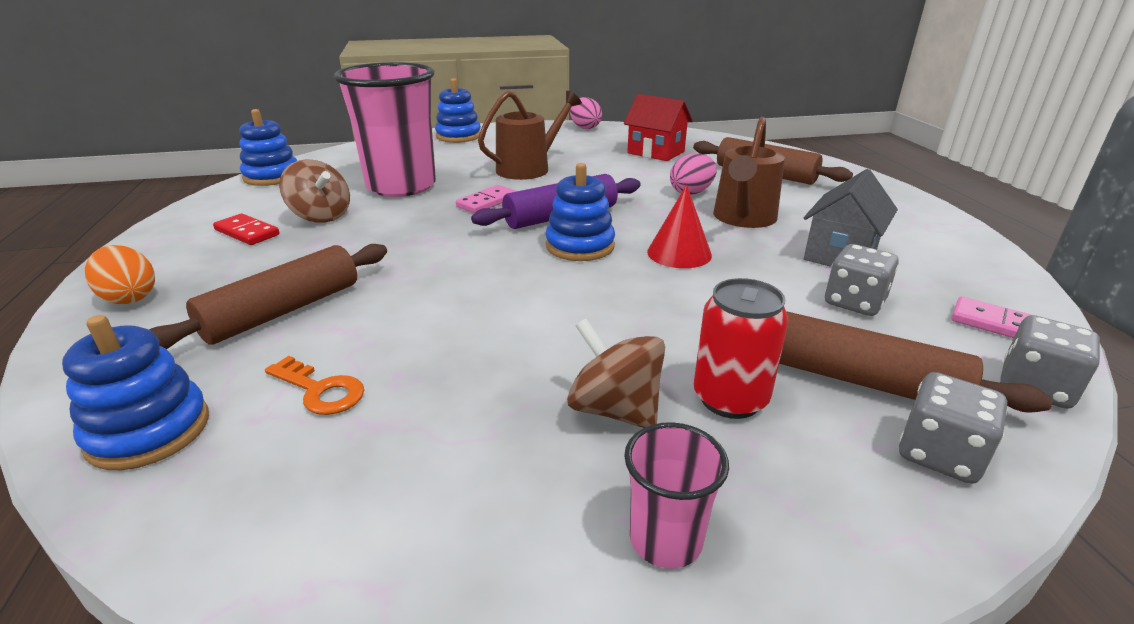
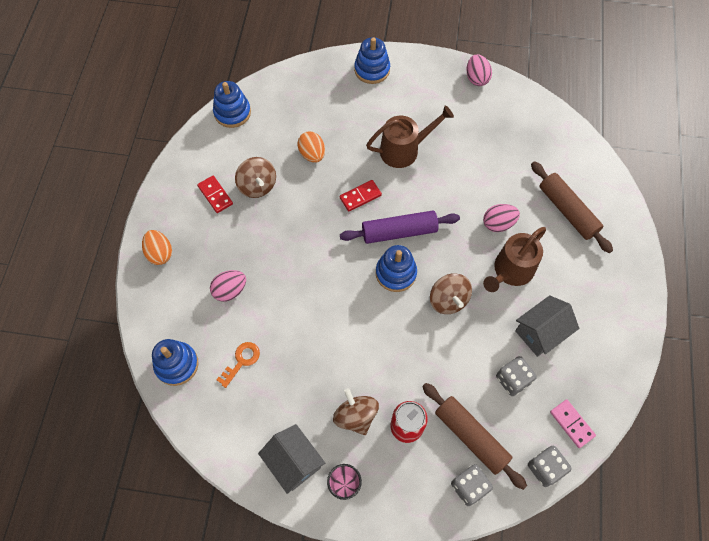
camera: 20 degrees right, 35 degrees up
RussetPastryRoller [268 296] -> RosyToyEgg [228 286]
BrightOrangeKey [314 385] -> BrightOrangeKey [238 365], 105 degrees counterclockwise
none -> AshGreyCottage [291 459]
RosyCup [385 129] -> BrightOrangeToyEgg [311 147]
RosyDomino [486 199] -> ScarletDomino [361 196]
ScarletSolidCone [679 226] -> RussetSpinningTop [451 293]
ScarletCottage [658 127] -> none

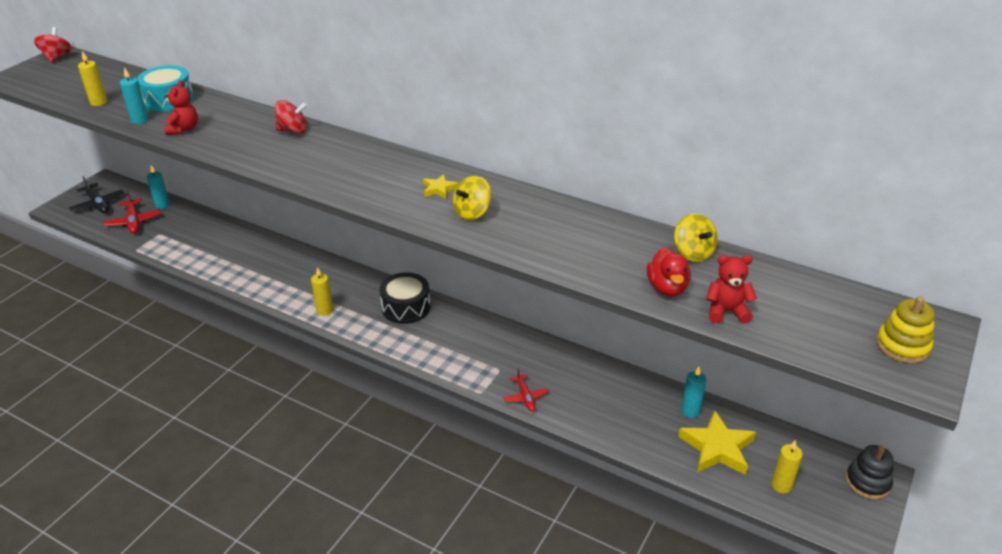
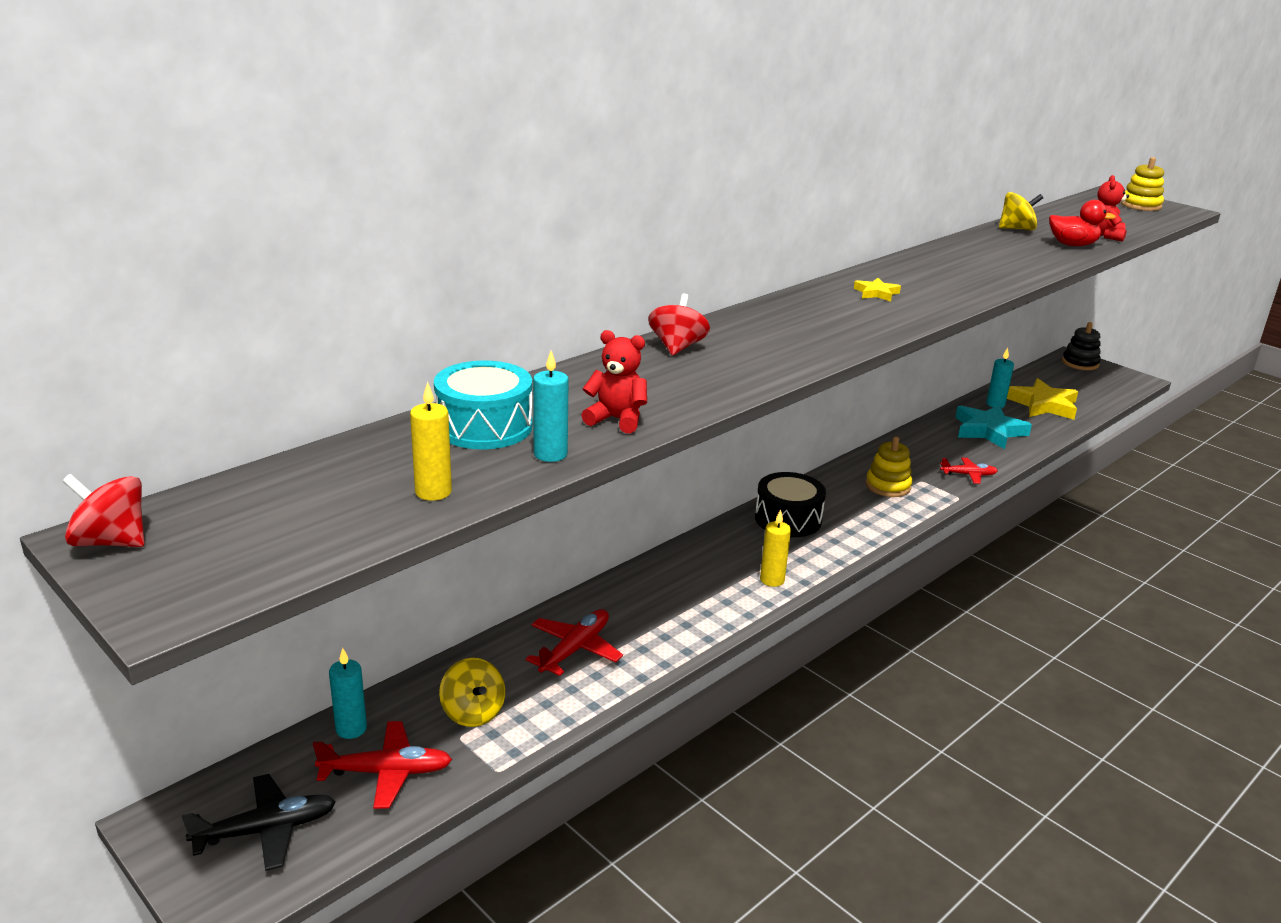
camera: 75 degrees left, 10 degrees down
GoldenSpinningTop [472 198] -> GoldenSpinningTop [472 692], relocated
none -> ScarletToyPlane [574 642]
none -> GoldenStackingRings [889 466]
none -> TealStarShape [993 427]
GoldenCandle [787 466] -> none

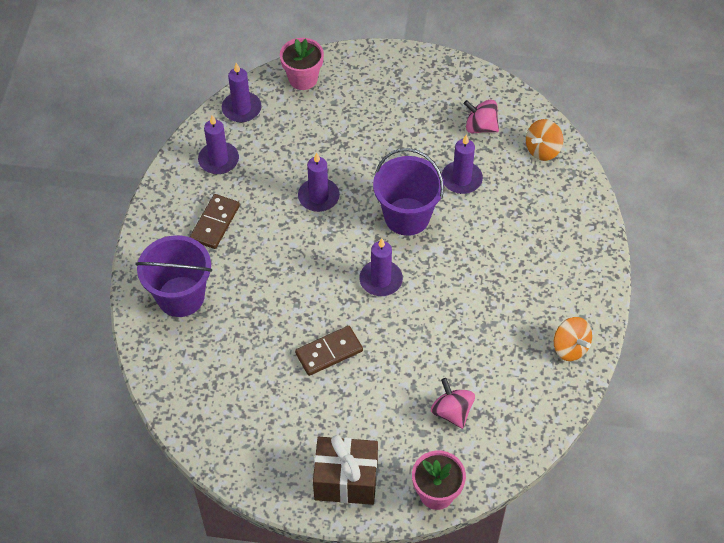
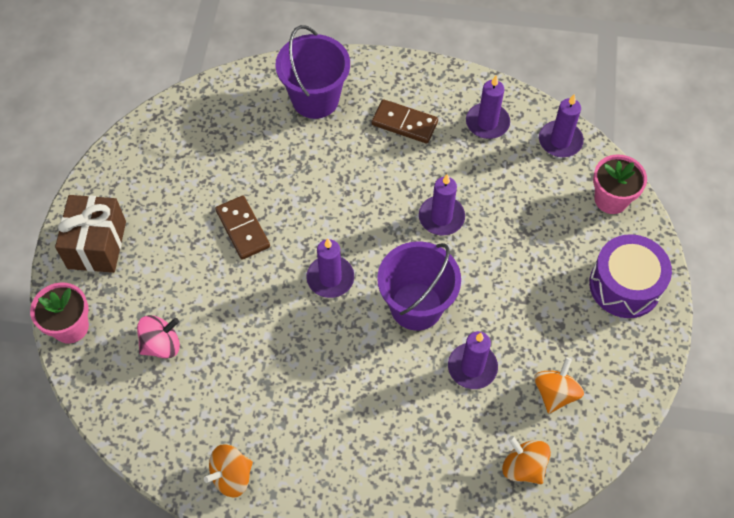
camera: 90 degrees right, 5 degrees up
RosySpinningTop [481 117] -> BrightOrangeSpinningTop [559 385]
none -> PurpleSnareDrum [630 276]

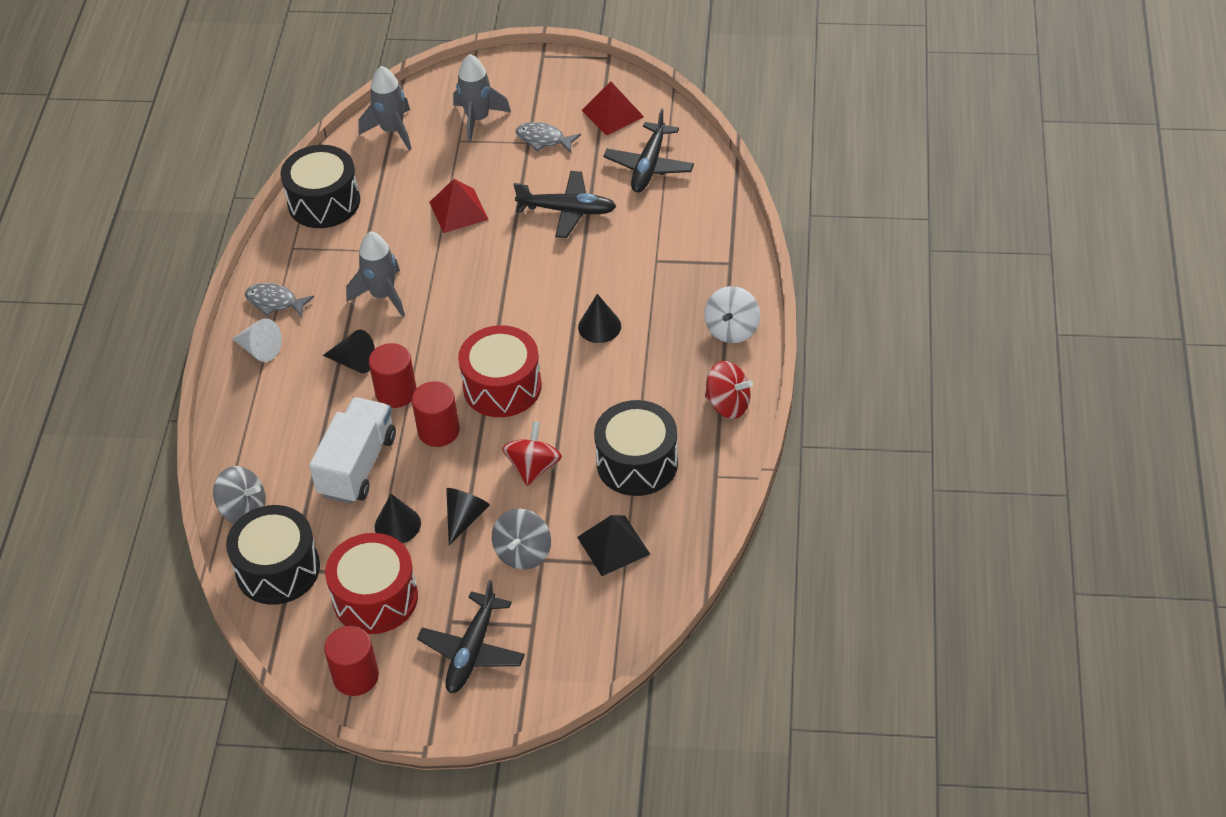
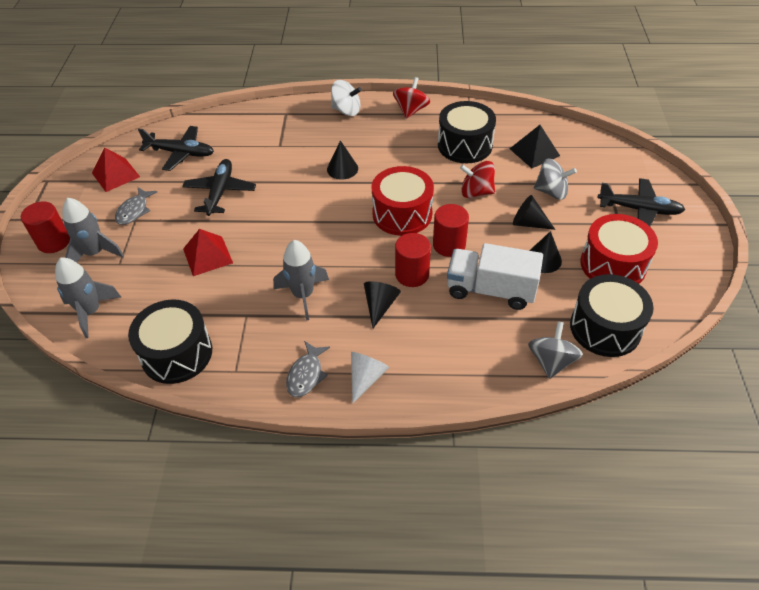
camera: 95 degrees left, 0 degrees up
ScarletSolidCylinder [351 661] -> ScarletSolidCylinder [45 227], relocated

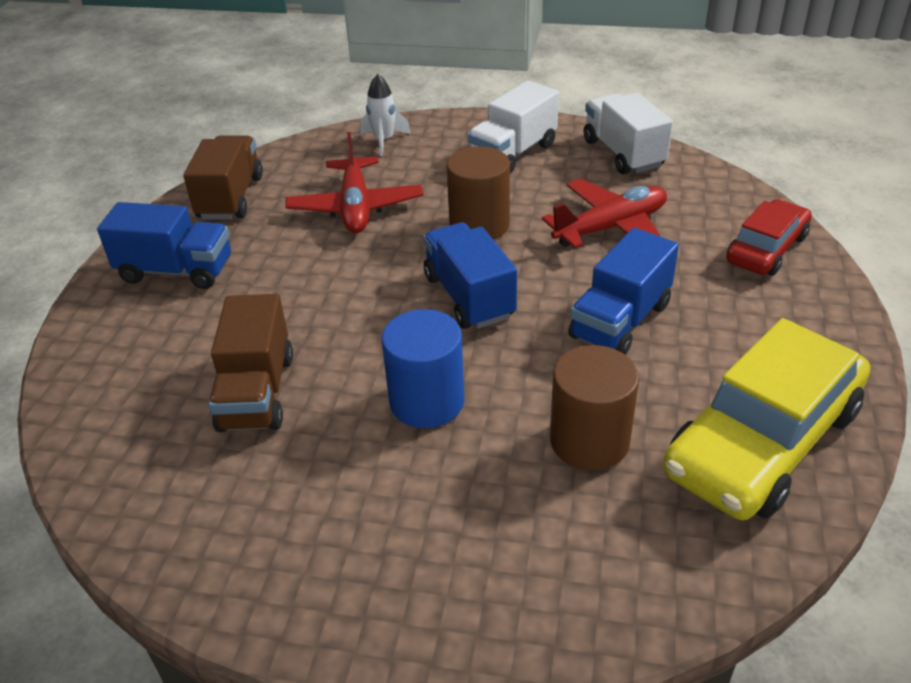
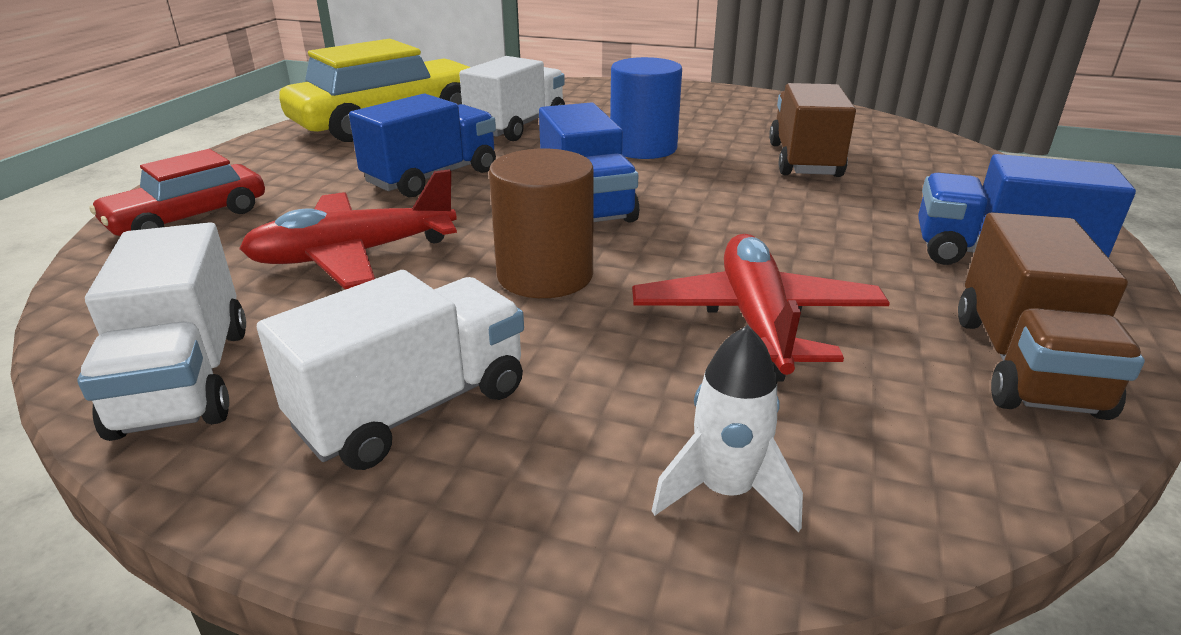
camera: 175 degrees left, 10 degrees down
RussetSolidCylinder [594 408] -> SnowWhiteTruck [512 98]

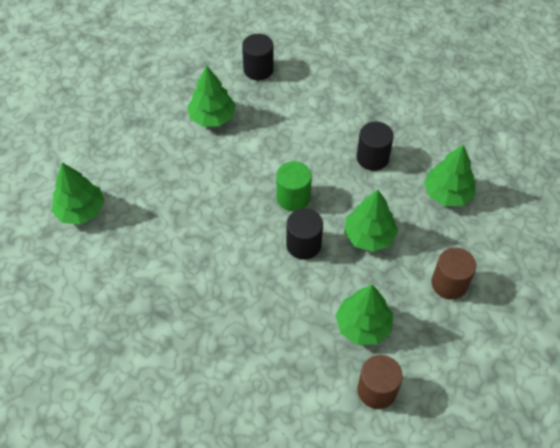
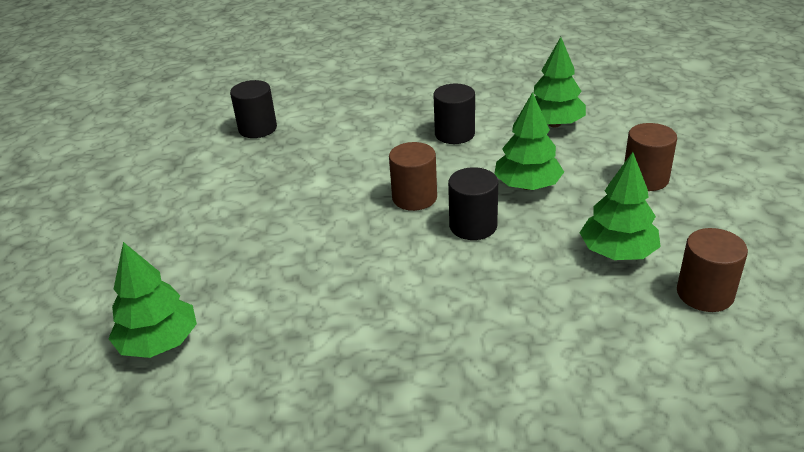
camera: 35 degrees left, 20 degrees down
LeafGreenSolidCylinder [294 186] -> RussetSolidCylinder [413 176]
LeafGreenToyTree [211 96] -> none

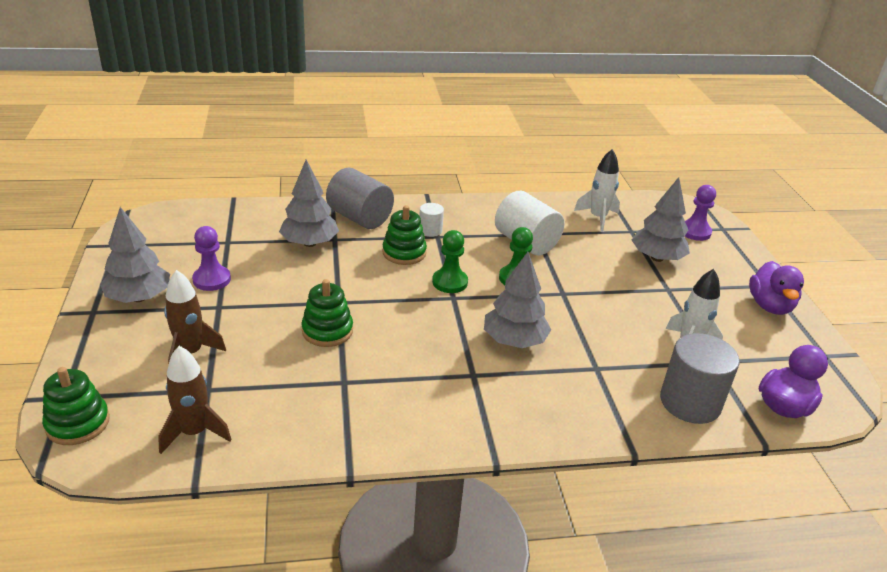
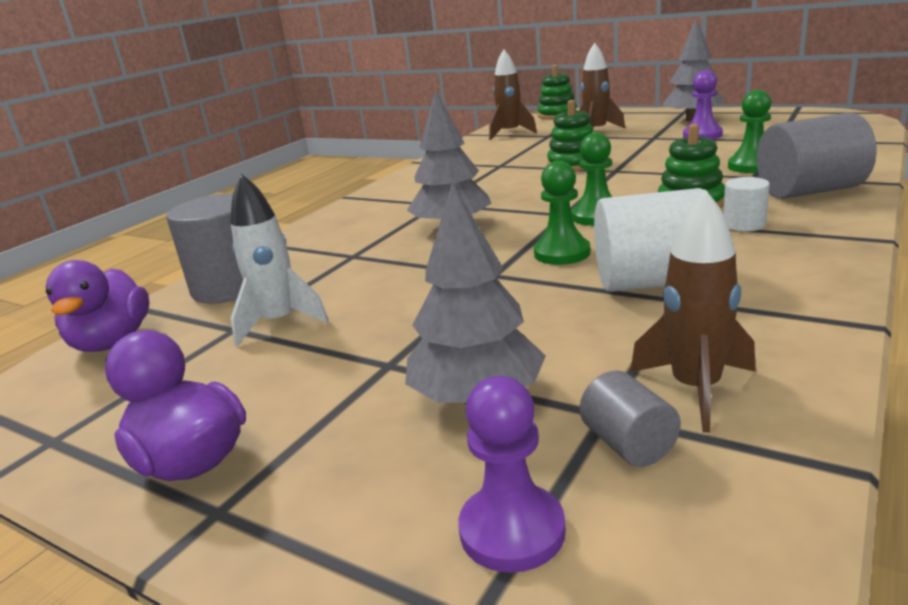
camera: 135 degrees right, 10 degrees down
none -> AshGreySolidCylinder [630 418]
SnowWhiteSpaceship [597 190] -> RussetSpaceship [693 311]
AshGreyToyTree [309 203] -> LeafGreenPawn [749 131]

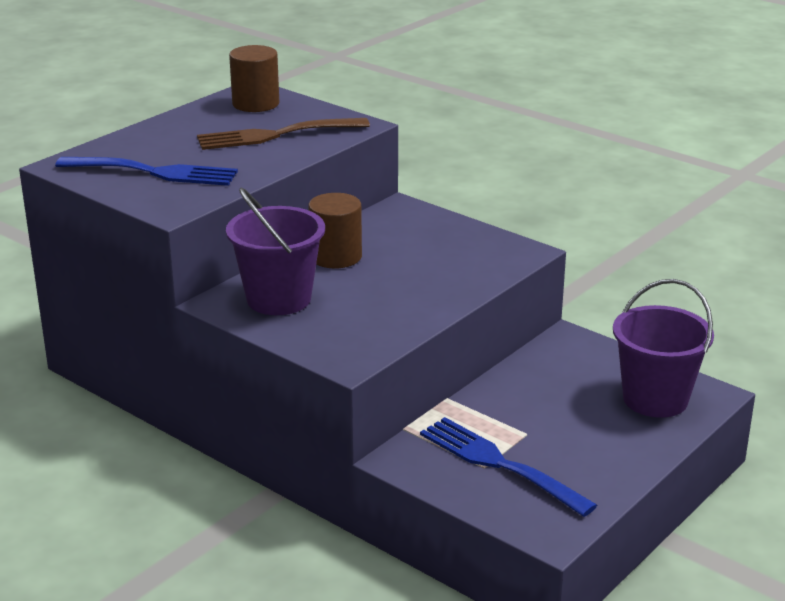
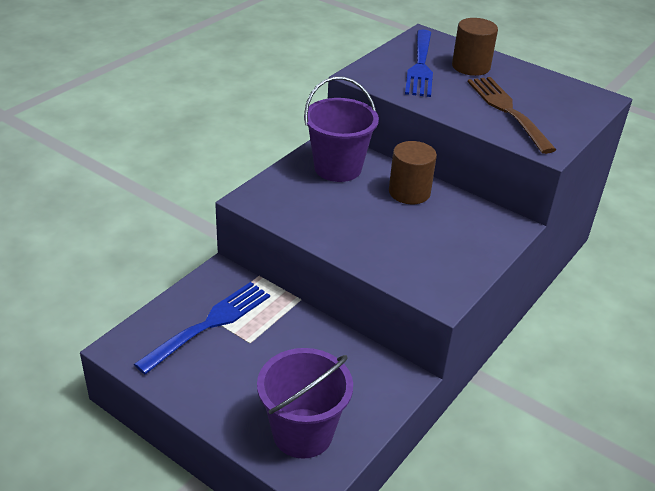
camera: 85 degrees right, 10 degrees up
RussetSolidCylinder [254 78] -> RussetSolidCylinder [475 47], relocated

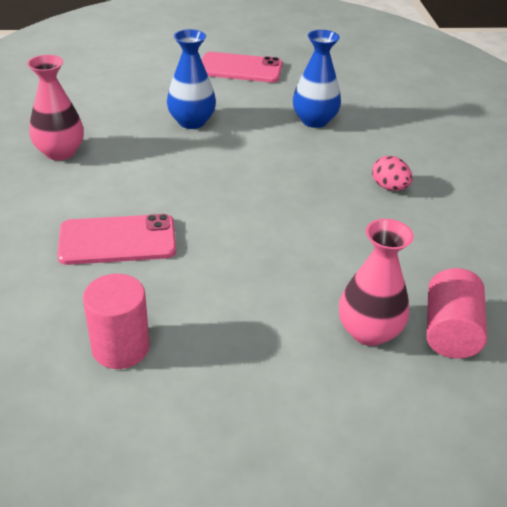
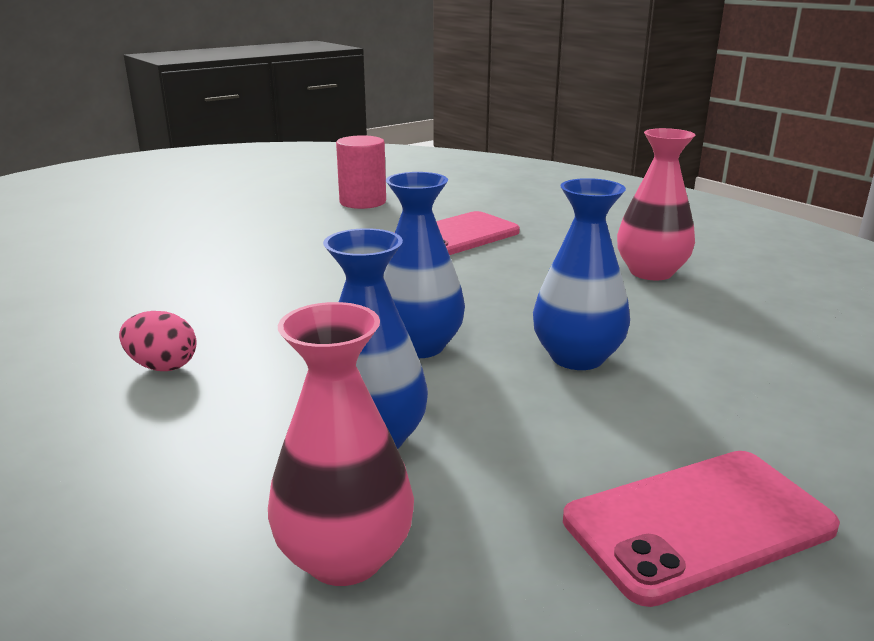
camera: 150 degrees right, 15 degrees down
RosyFlowerVase [376 282] -> RosyFlowerVase [341 444], relocated
none -> RoyalBlueFlowerVase [424 265]
RosySolidCylinder [457 313] -> none

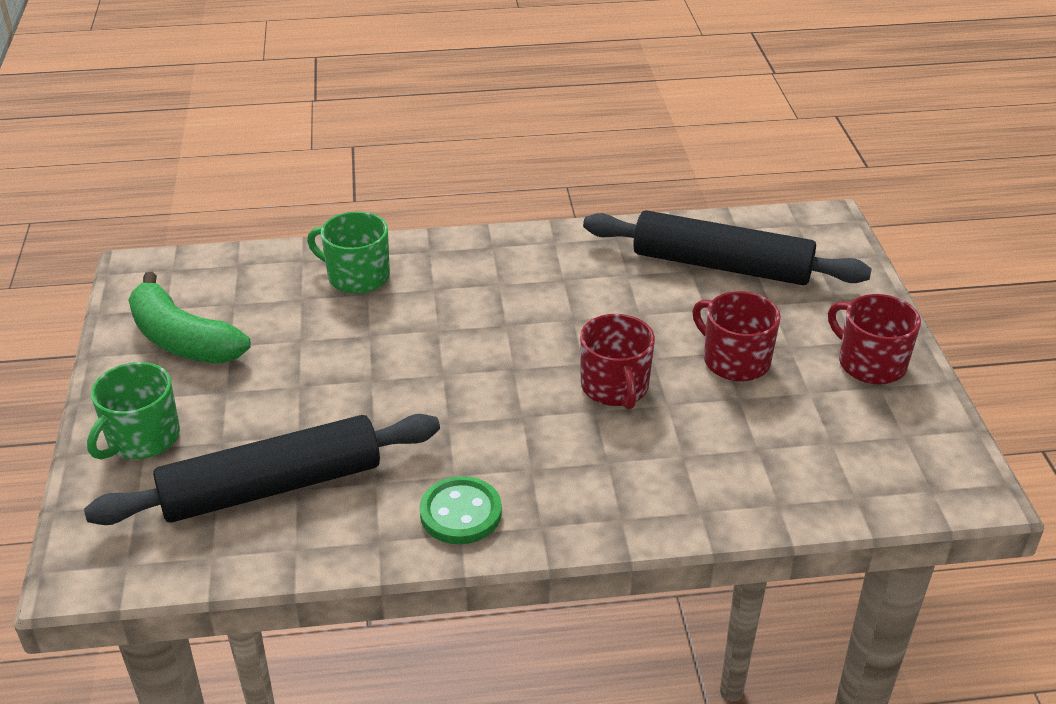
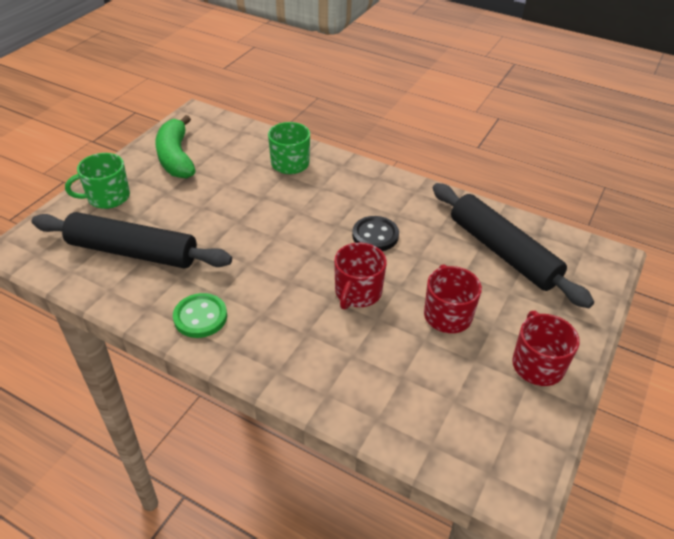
camera: 35 degrees right, 5 degrees up
none -> BlackButton [375 233]

